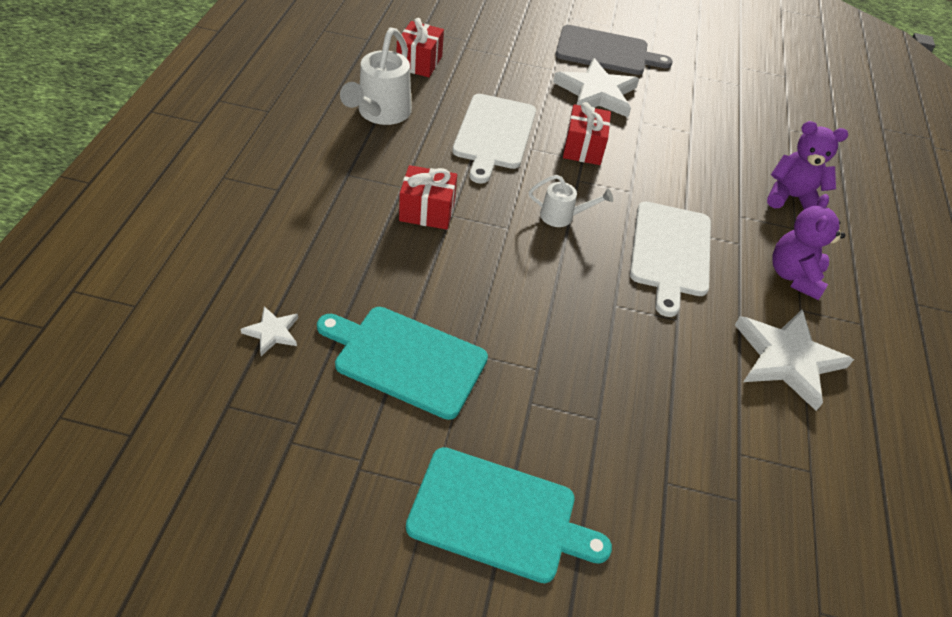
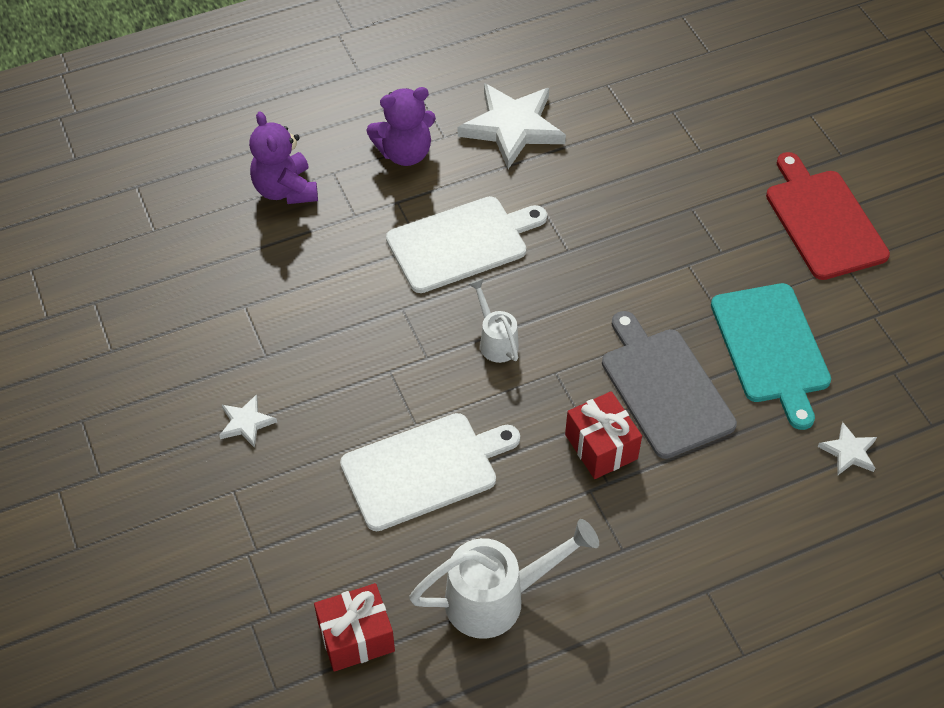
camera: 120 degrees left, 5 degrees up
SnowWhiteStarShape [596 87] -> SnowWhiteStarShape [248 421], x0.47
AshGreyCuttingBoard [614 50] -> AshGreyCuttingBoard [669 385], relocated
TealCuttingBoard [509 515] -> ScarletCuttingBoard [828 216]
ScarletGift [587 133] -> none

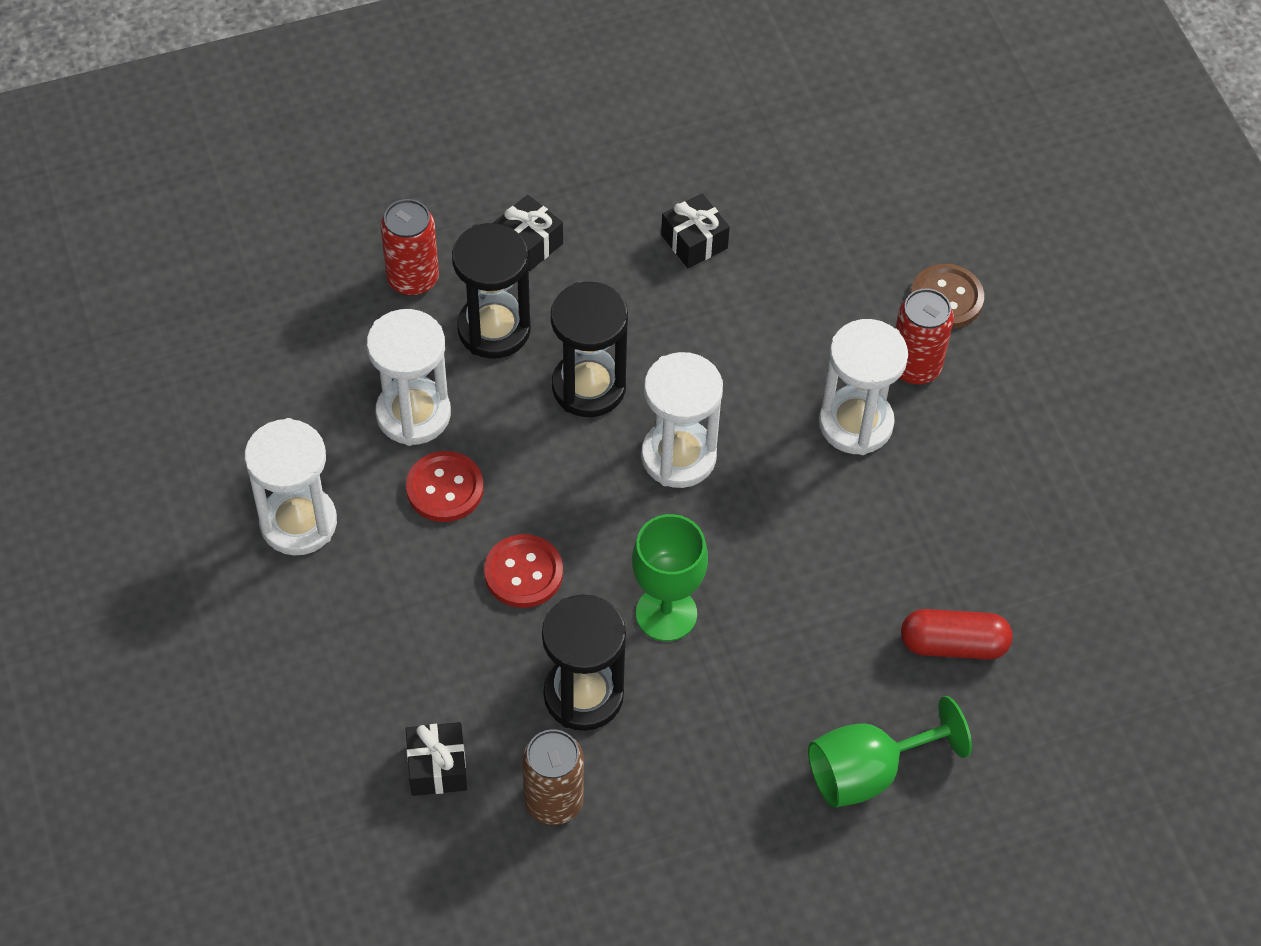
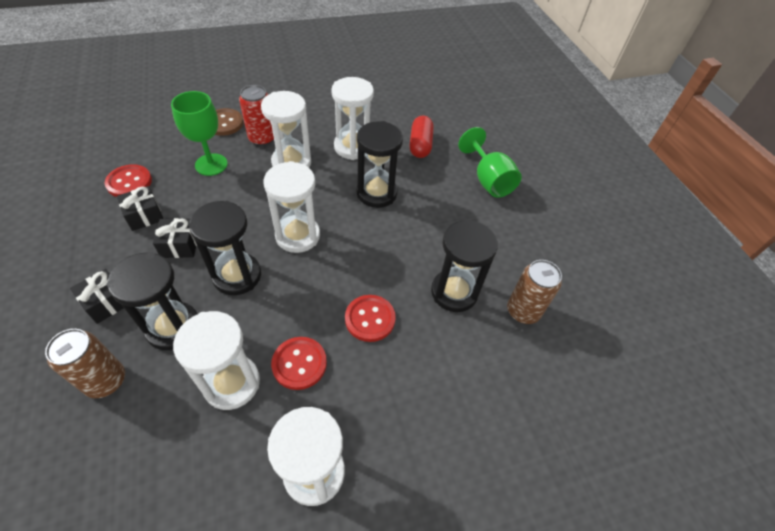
camera: 90 degrees left, 5 degrees down
ScarletSodaCan [409 247] -> RussetSodaCan [85 363]
none -> ScarletButton [128 180]
BlackGift [436 759] -> BlackGift [175 238], relocated
LeafGreenWineGlass [670 577] -> LeafGreenWineGlass [199 133], relocated
none -> SnowWhiteHourglass [352 118]
none -> BlackHourglass [380 164]

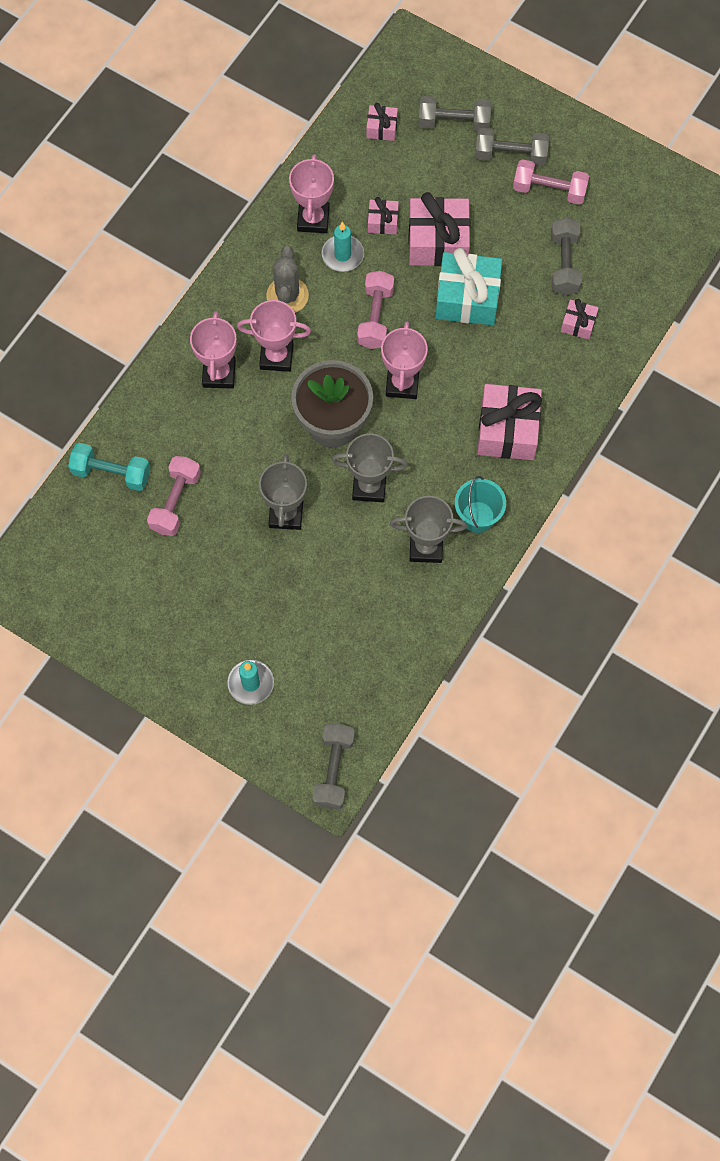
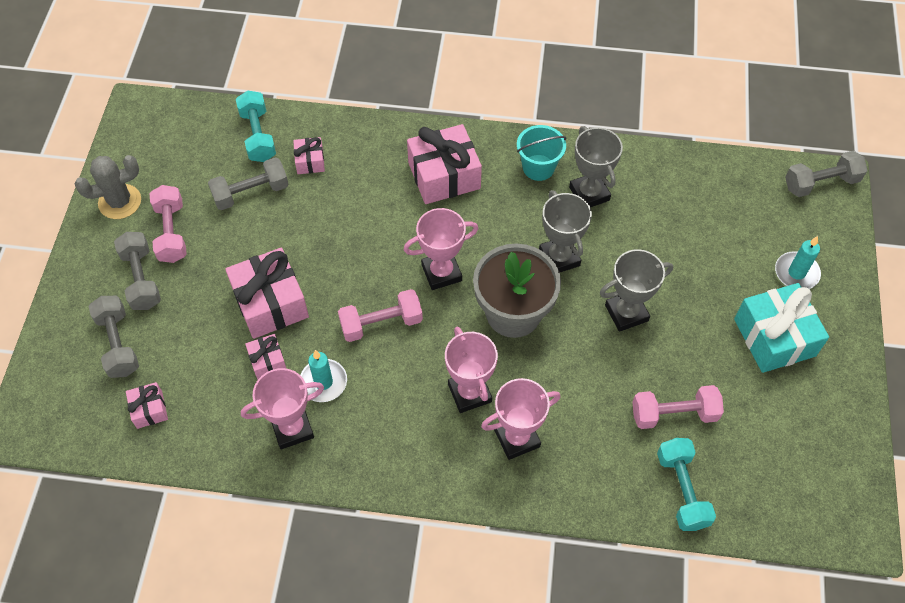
camera: 115 degrees left, 10 degrees down
AshGreyPricklyPlant [287 279] -> AshGreyPricklyPlant [108 187], relocated
none -> TealDumbbell [256 126]
TealGift [469 286] -> TealGift [781 328], relocated

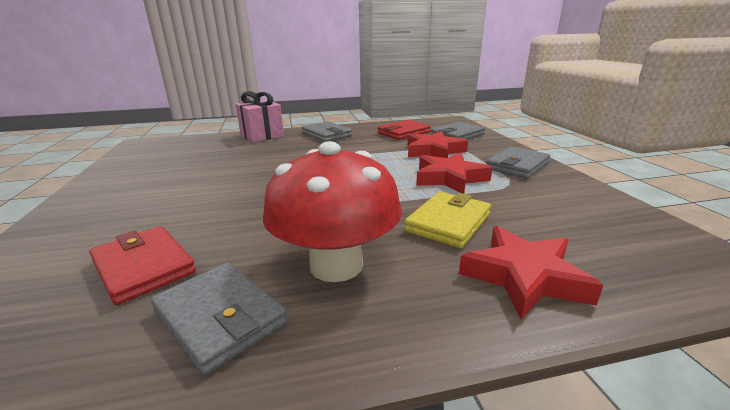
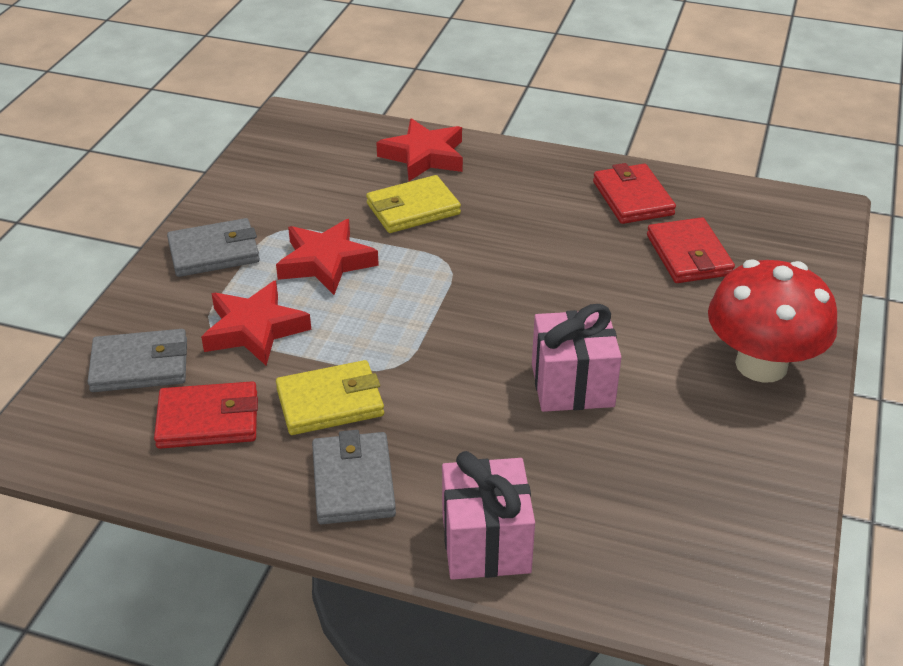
camera: 150 degrees left, 15 degrees up
none -> GoldenWallet [330 397]
none -> RosyGift [576 358]
AshGreyWallet [219 319] -> ScarletWallet [634 193]
ScarletMushroom [332 211] -> ScarletMushroom [772 321], relocated

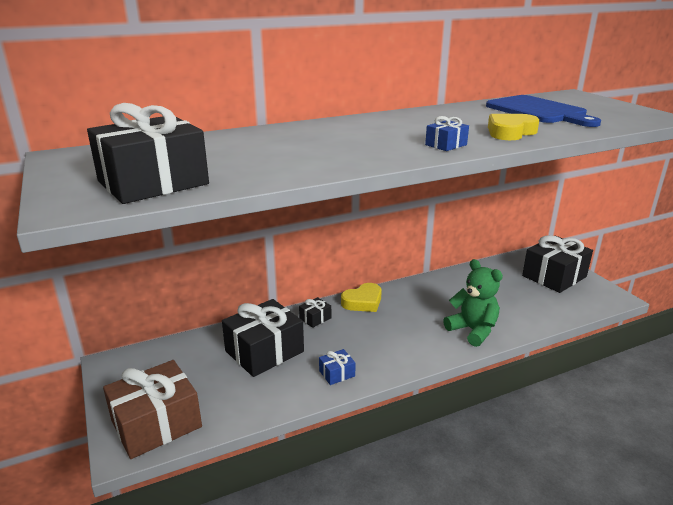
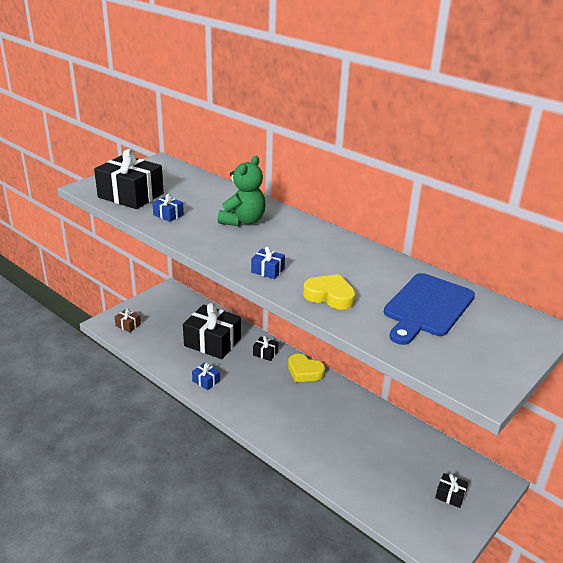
camera: 65 degrees right, 5 degrees up
RussetGift [152 409] -> RussetGift [128 320], x0.44
none -> RoyalBlueGift [168 208]
LeafGreenTeddyBear [473 303] -> LeafGreenTeddyBear [242 191], relocated
BlackGift [557 264] -> BlackGift [451 490], x0.44

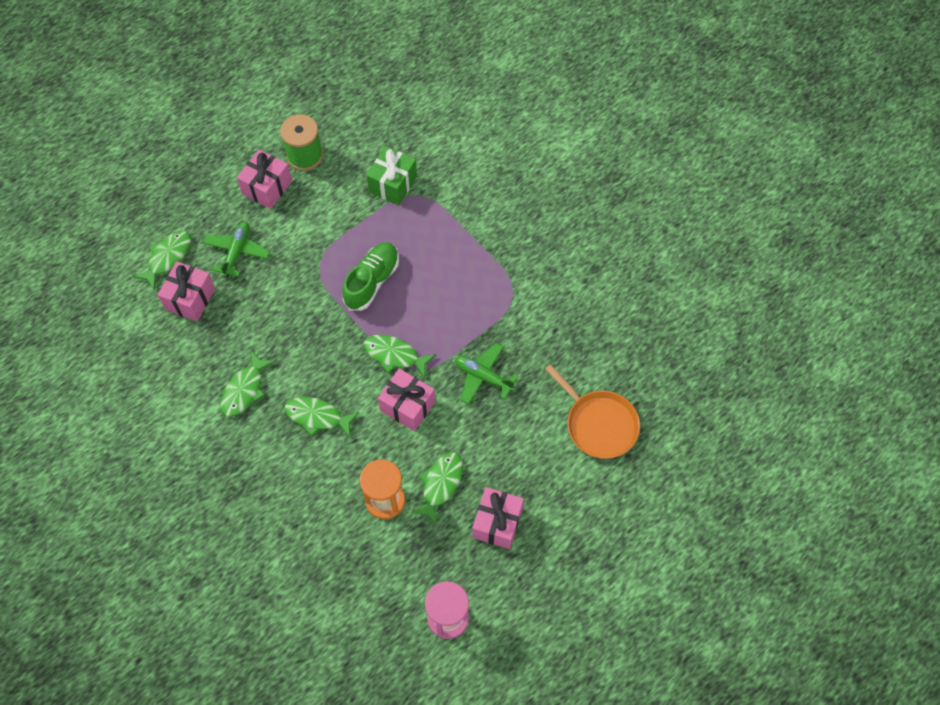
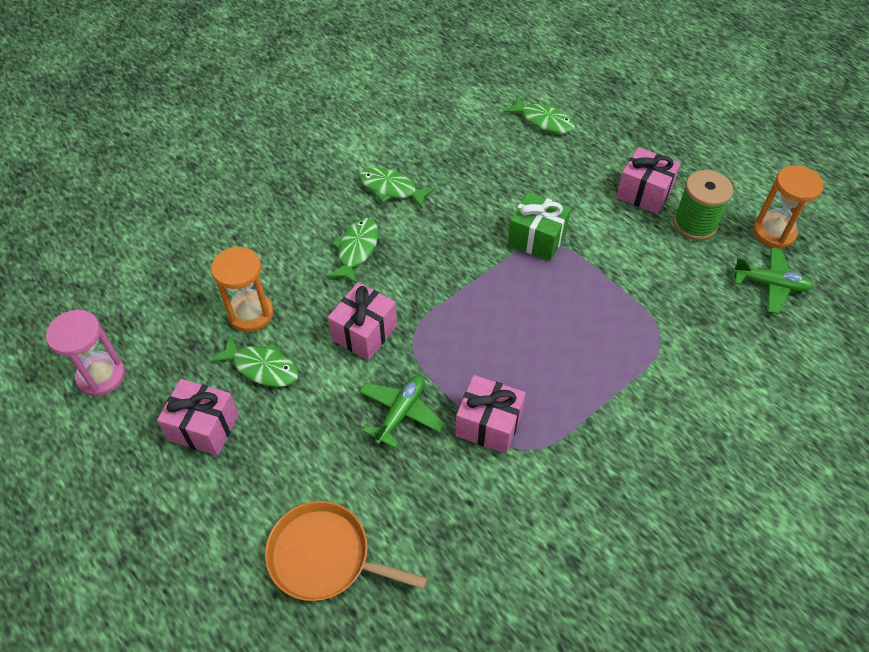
camera: 90 degrees right, 10 degrees down
BrightOrangePan [592 411] -> BrightOrangePan [346 551], 60 degrees clockwise
RosyGift [186 291] -> RosyGift [490 414], relocated
LeafGreenGift [391 175] -> LeafGreenGift [539 226], relocated
LeafGreenToyPlane [236 249] -> LeafGreenToyPlane [772 280], relocated
none -> BrightOrangeHourglass [788 207]
LeafGreenLaceUpShoe [370 276] -> none
LeafGreenFish [400 356] -> none

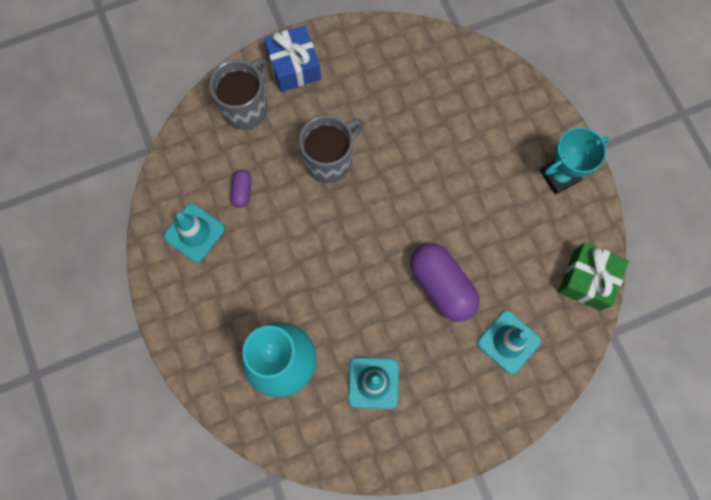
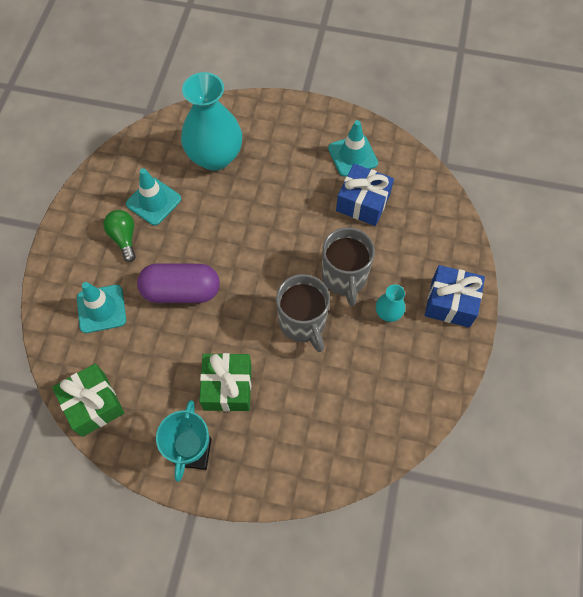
camera: 125 degrees right, 10 degrees down
none -> LeafGreenBulb [119 236]
none -> LeafGreenGift [225 382]
AshGreyCoffeeMug [238 94] -> AshGreyCoffeeMug [303 313], relocated
PurpleCapsule [241 189] -> RoyalBlueGift [365 195]
none -> TealFlowerVase [390 303]

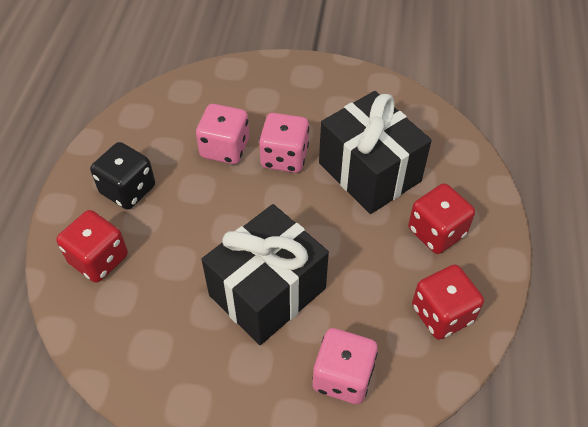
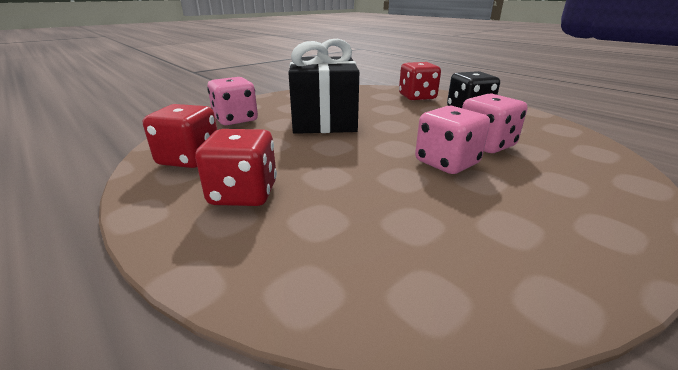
camera: 130 degrees right, 25 degrees down
BlackGift [375 152] -> none

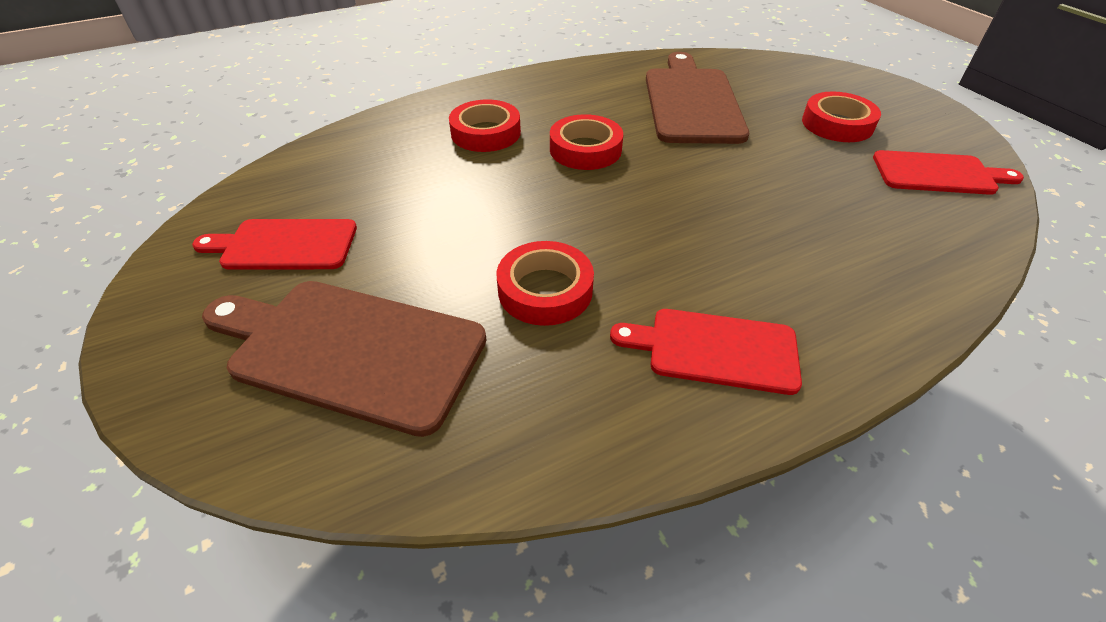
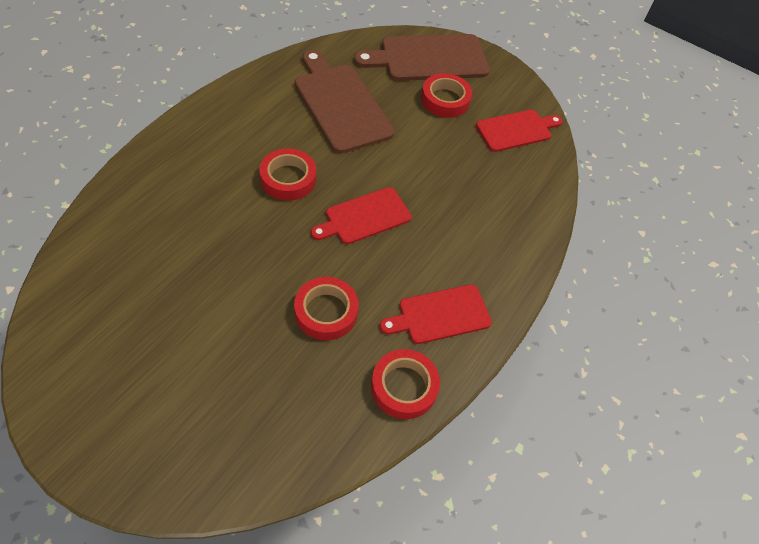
camera: 35 degrees left, 10 degrees up
ScarletCuttingBoard [274 244] -> ScarletCuttingBoard [361 215], relocated
RussetCuttingBoard [344 359] -> RussetCuttingBoard [422 57], relocated
ScarletStickyTape [485 125] -> ScarletStickyTape [405 384], relocated

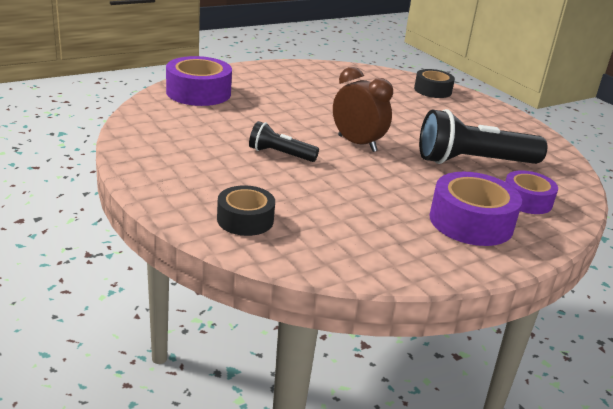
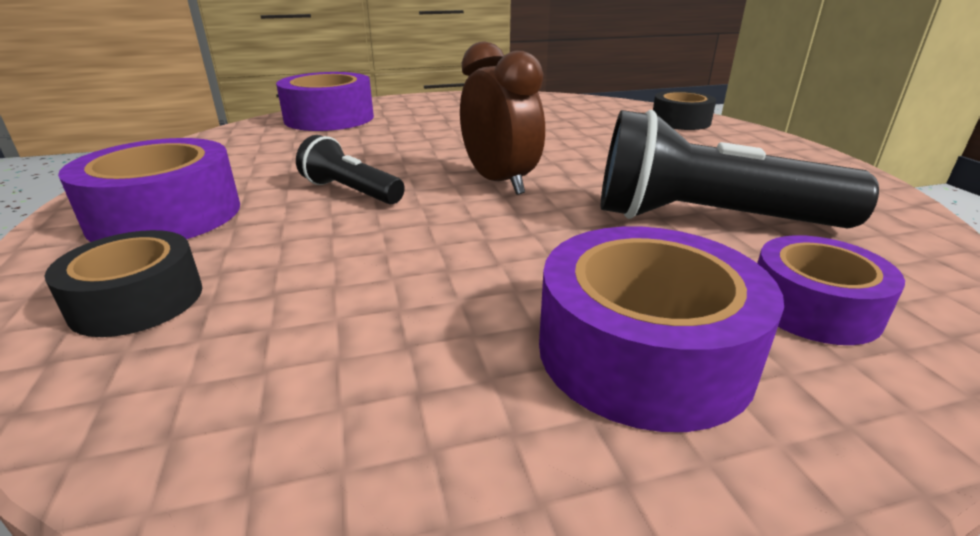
camera: 20 degrees right, 0 degrees up
none -> PurpleStickyTape [149 190]

